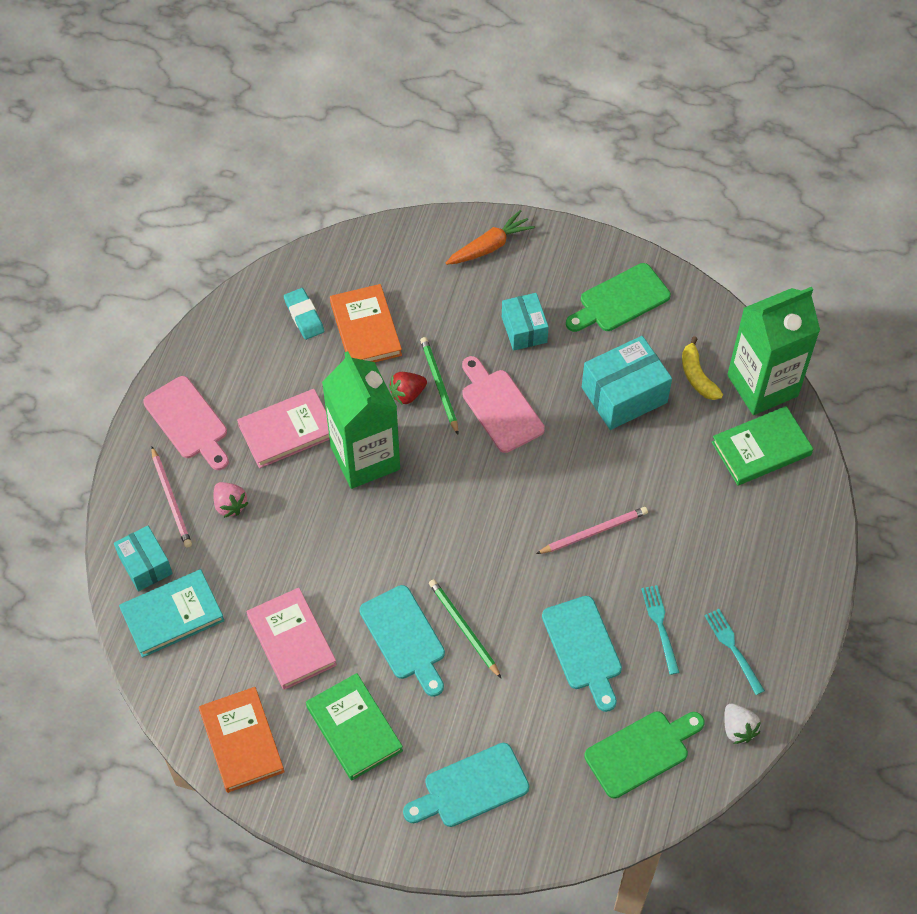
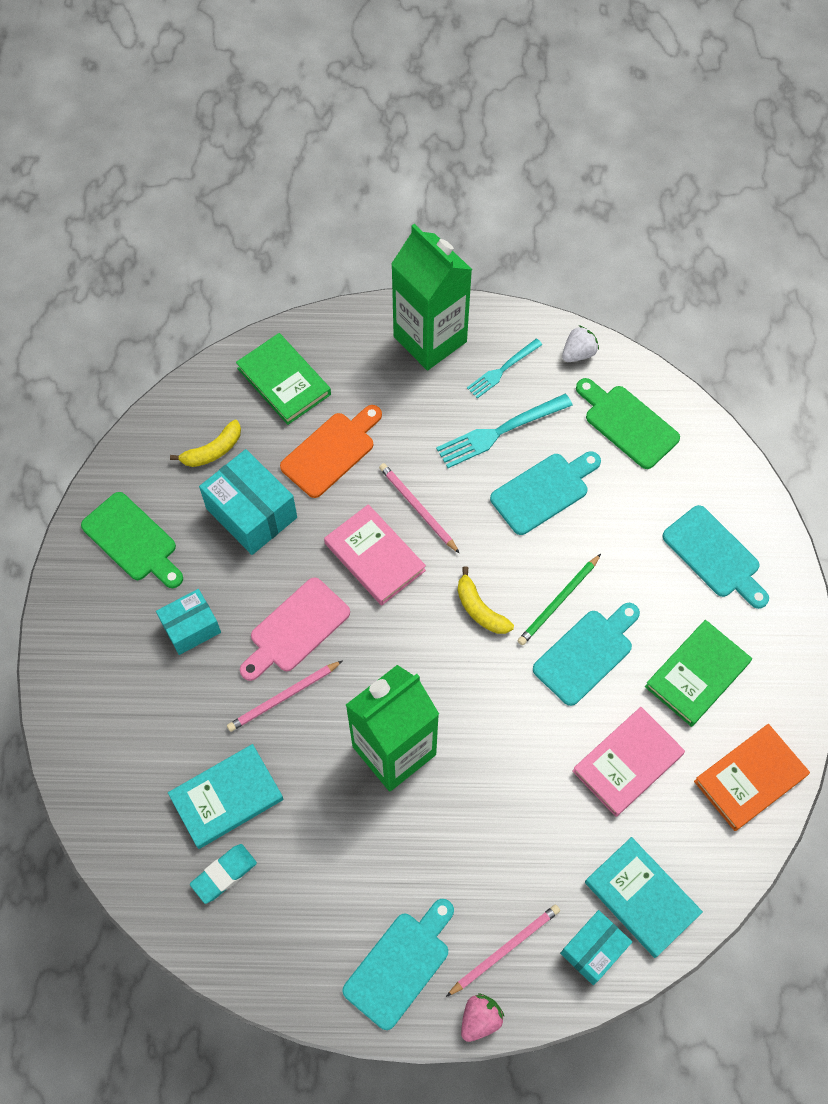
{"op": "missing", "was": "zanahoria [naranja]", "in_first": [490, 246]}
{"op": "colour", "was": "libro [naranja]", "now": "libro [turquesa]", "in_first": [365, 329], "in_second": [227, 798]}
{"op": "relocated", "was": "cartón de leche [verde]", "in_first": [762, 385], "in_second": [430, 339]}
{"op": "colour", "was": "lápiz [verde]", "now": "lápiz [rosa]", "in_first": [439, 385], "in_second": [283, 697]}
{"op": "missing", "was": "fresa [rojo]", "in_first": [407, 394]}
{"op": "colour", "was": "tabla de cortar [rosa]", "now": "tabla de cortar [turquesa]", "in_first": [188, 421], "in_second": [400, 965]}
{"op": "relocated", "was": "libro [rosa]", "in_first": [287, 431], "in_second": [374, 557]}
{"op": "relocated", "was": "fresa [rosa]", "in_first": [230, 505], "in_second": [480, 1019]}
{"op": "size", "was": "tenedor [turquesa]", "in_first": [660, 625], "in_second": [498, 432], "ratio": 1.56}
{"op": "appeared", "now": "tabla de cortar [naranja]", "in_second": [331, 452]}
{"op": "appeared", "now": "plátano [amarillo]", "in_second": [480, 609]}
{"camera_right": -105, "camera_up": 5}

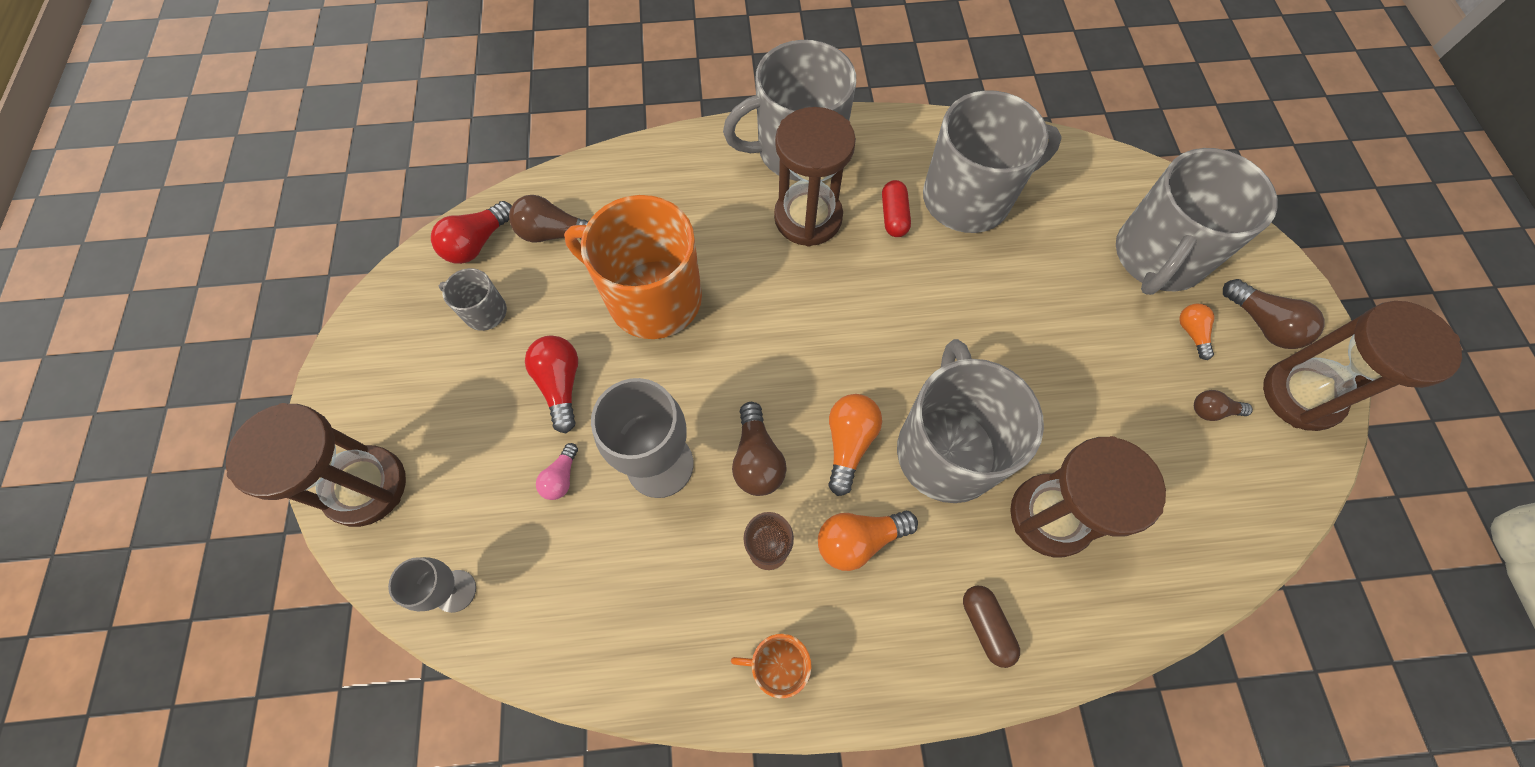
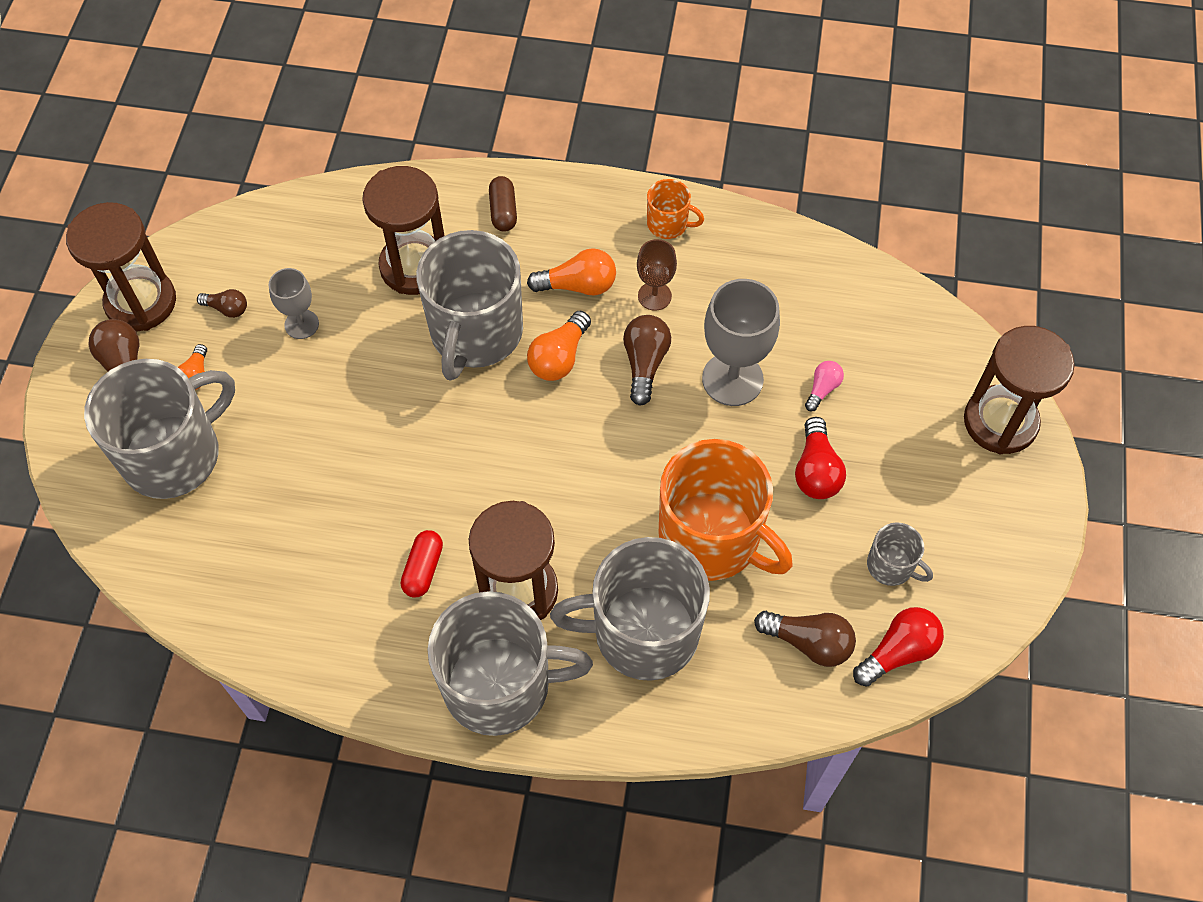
{"op": "relocated", "was": "taza [gris]", "in_first": [969, 198], "in_second": [642, 632]}
{"op": "relocated", "was": "copa [gris]", "in_first": [455, 591], "in_second": [301, 324]}
{"camera_right": -165, "camera_up": -5}

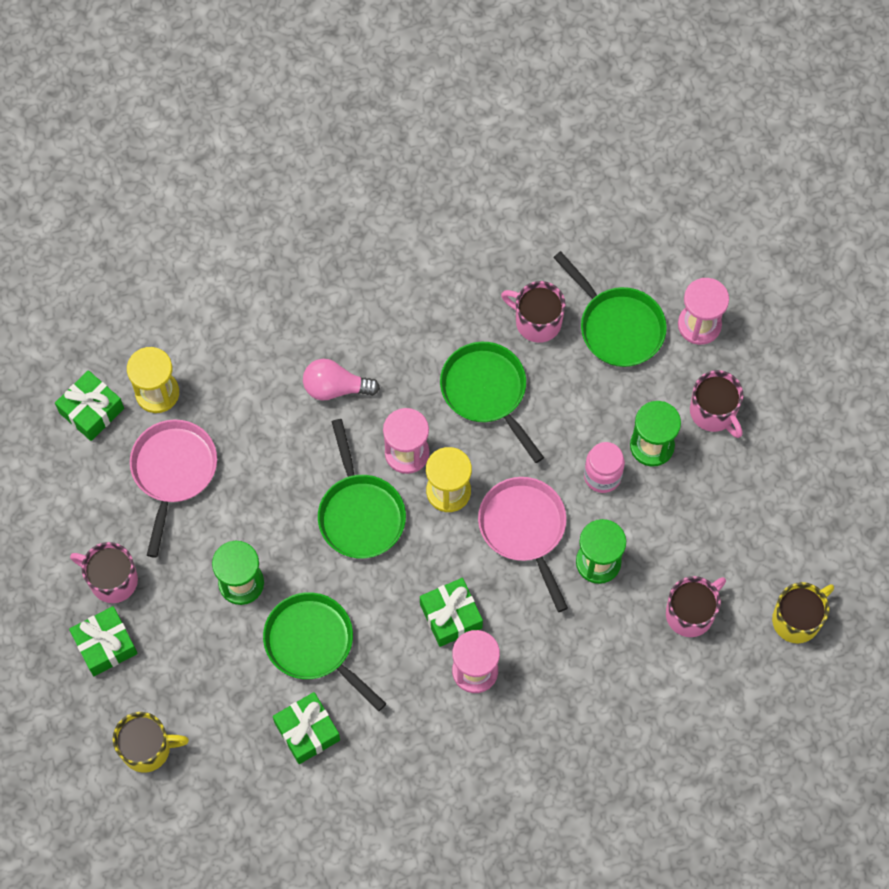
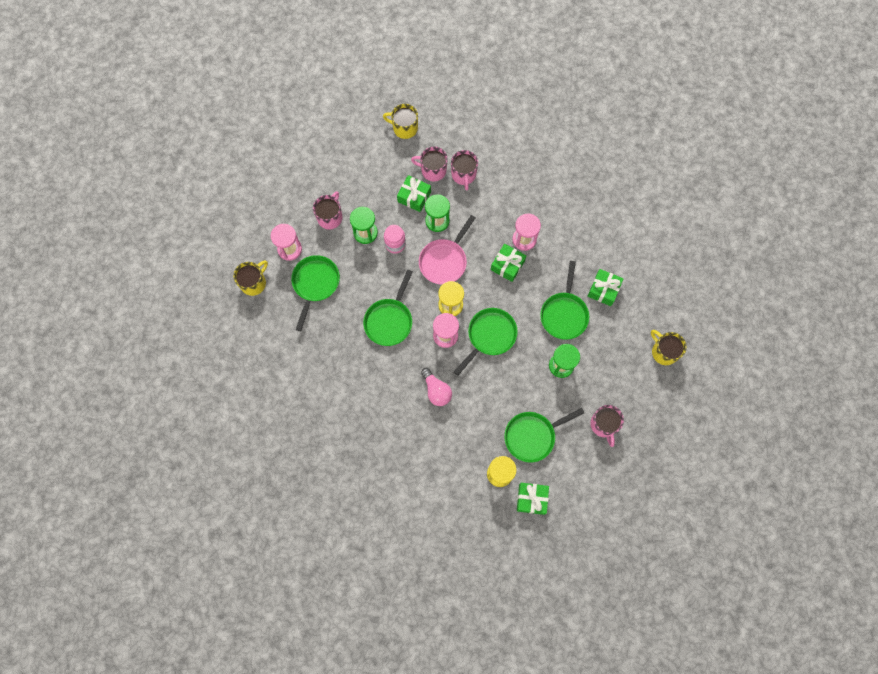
{"op": "relocated", "was": "taza [rosa]", "in_first": [536, 321], "in_second": [464, 175]}
{"op": "colour", "was": "sartén [rosa]", "now": "sartén [verde]", "in_first": [173, 472], "in_second": [532, 436]}
{"op": "relocated", "was": "regalo [verde]", "in_first": [105, 645], "in_second": [414, 197]}
{"op": "appeared", "now": "taza [amarillo]", "in_second": [254, 282]}
{"camera_right": -125, "camera_up": 5}

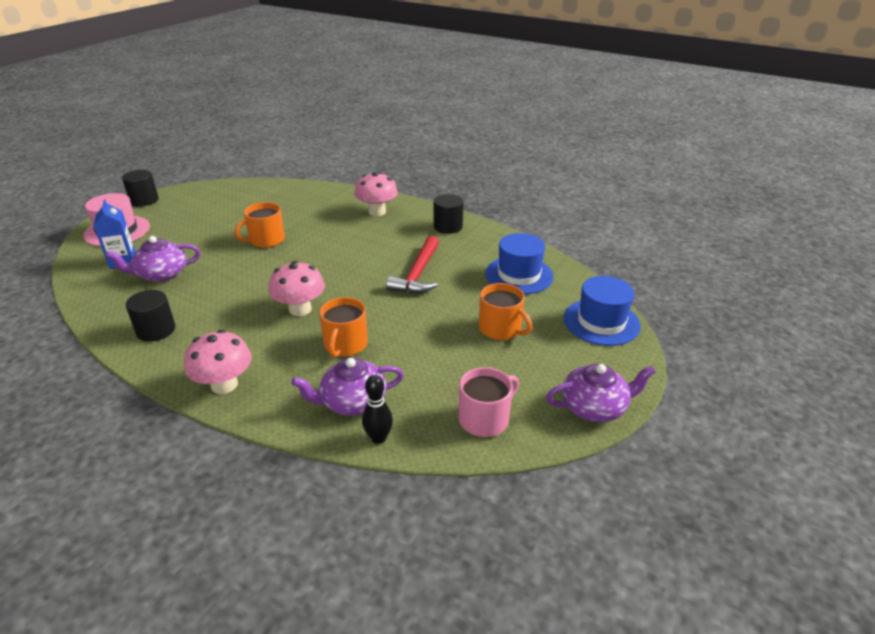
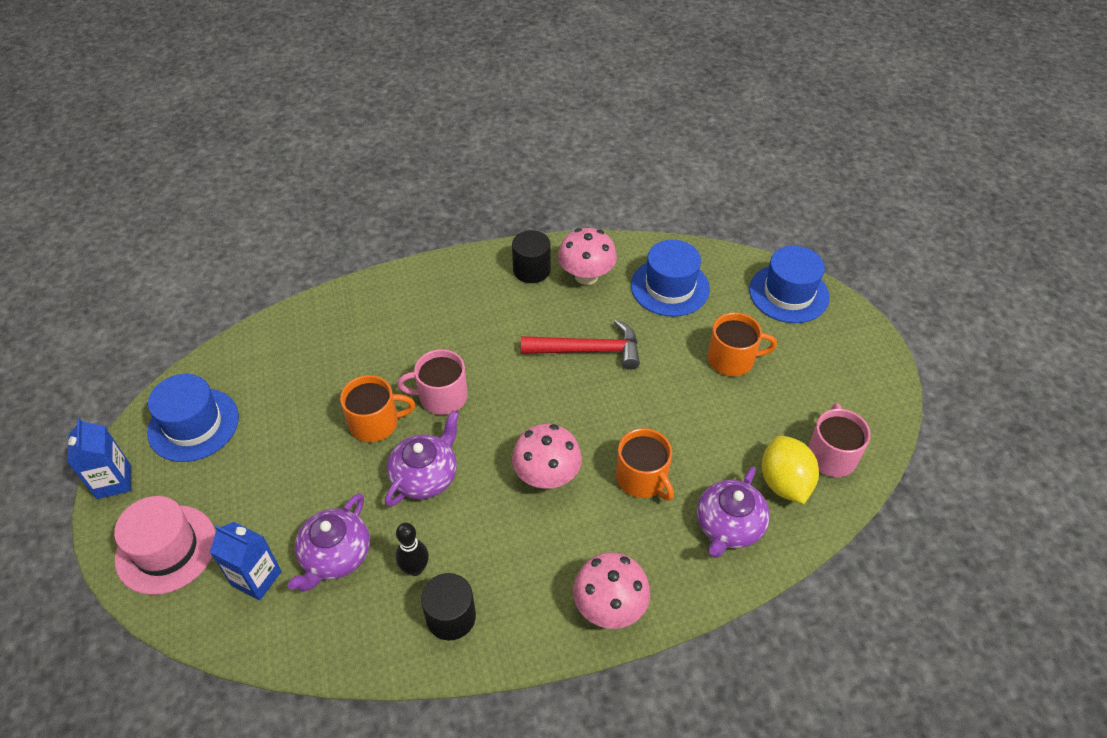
{"op": "exchanged", "was": "cilindro [negro]", "now": "cartón de leche [azul]", "in_first": [144, 200], "in_second": [113, 481]}
{"op": "relocated", "was": "seta [rosa]", "in_first": [377, 211], "in_second": [586, 276]}
{"op": "spun", "was": "taza [naranja]", "in_first": [266, 240], "in_second": [375, 423], "clockwise": -105}
{"op": "spun", "was": "martillo [rojo]", "in_first": [418, 274], "in_second": [588, 350], "clockwise": -60}
{"op": "relocated", "was": "tetera [morado]", "in_first": [594, 407], "in_second": [425, 475]}
{"op": "relocated", "was": "bolo [negro]", "in_first": [378, 438], "in_second": [415, 569]}
{"op": "appeared", "now": "taza [rosa]", "in_second": [442, 396]}
{"op": "appeared", "now": "sombrero [azul]", "in_second": [193, 424]}
{"op": "appeared", "now": "limón [amarillo]", "in_second": [784, 483]}
{"camera_right": -45, "camera_up": 15}

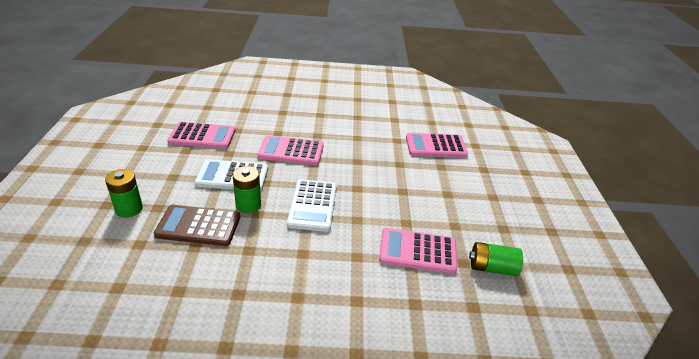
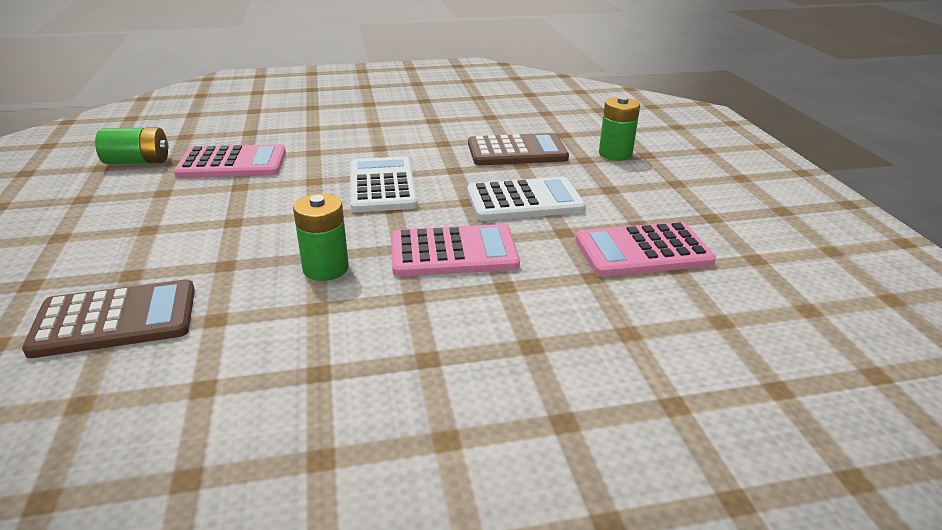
{"op": "colour", "was": "calculadora [rosa]", "now": "calculadora [marrón]", "in_first": [435, 146], "in_second": [115, 319]}
{"op": "relocated", "was": "pila [verde]", "in_first": [248, 205], "in_second": [325, 268]}
{"camera_right": 170, "camera_up": -5}

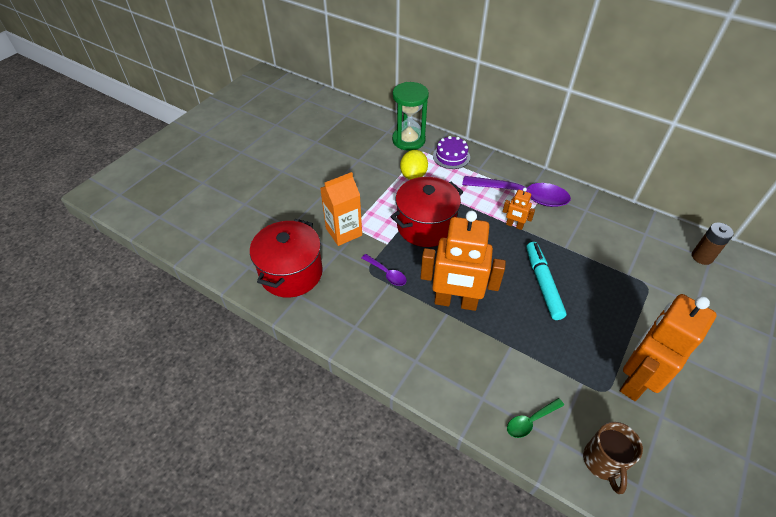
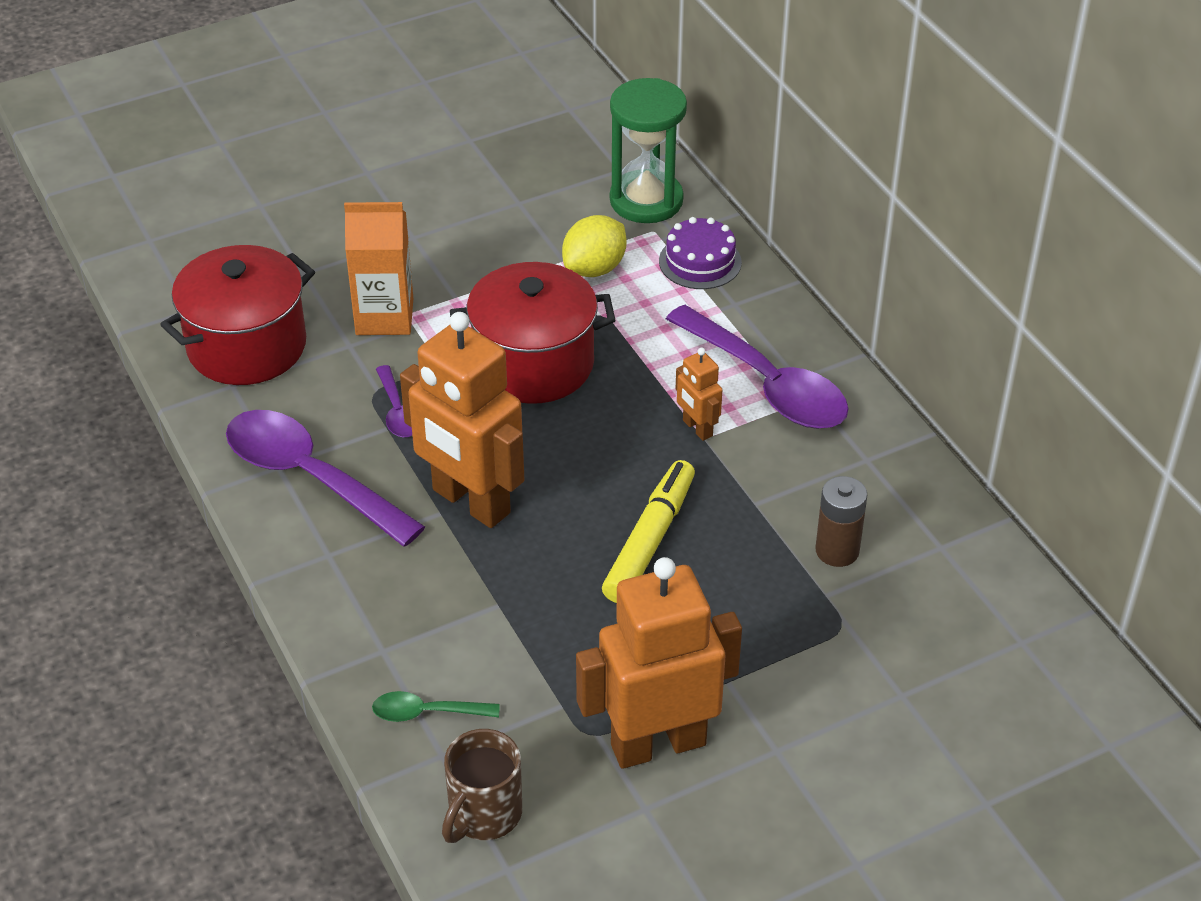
{"op": "relocated", "was": "pila [marrón]", "in_first": [702, 257], "in_second": [837, 550]}
{"op": "colour", "was": "rotulador [turquesa]", "now": "rotulador [amarillo]", "in_first": [543, 284], "in_second": [650, 540]}
{"op": "appeared", "now": "cuchara [morado]", "in_second": [310, 477]}
{"camera_right": 30, "camera_up": -5}

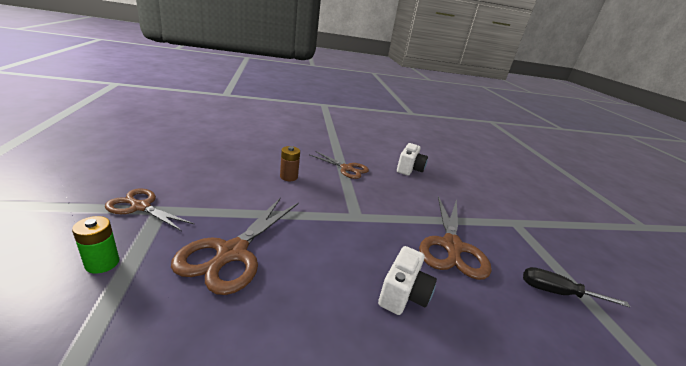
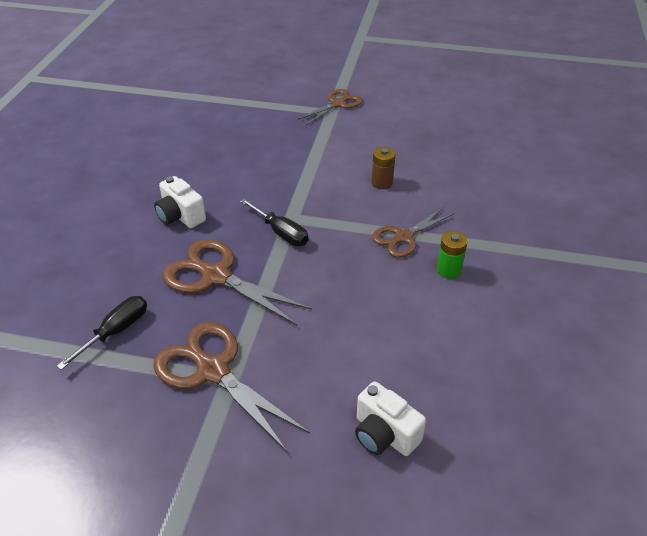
{"op": "relocated", "was": "cámara [blanco]", "in_first": [409, 169], "in_second": [384, 434]}
{"op": "relocated", "was": "tijeras [marrón]", "in_first": [231, 253], "in_second": [212, 370]}
{"op": "relocated", "was": "pila [verde]", "in_first": [102, 263], "in_second": [449, 270]}
{"op": "appeared", "now": "destornillador [negro]", "in_second": [281, 232]}
{"camera_right": 115, "camera_up": 15}

